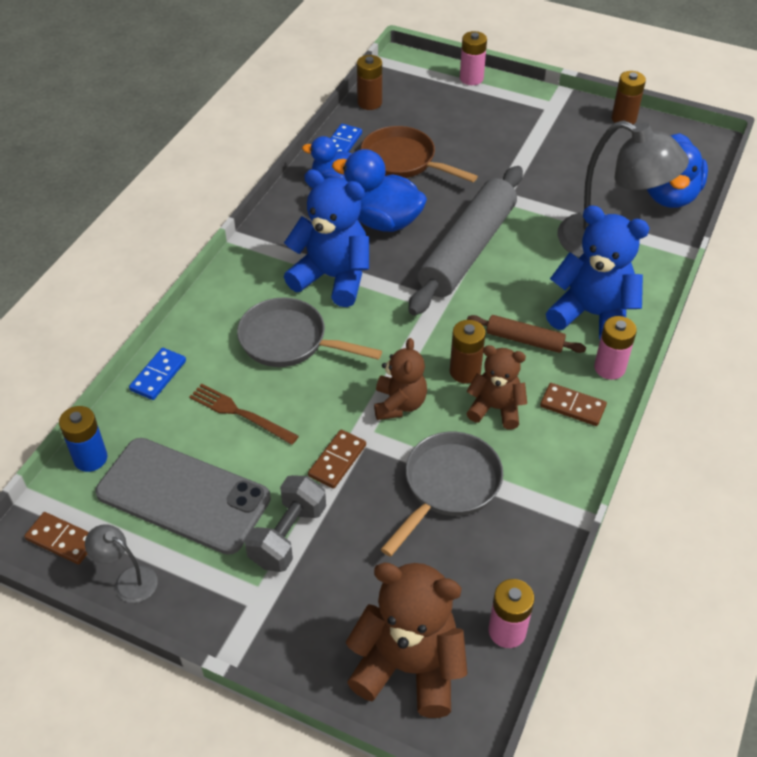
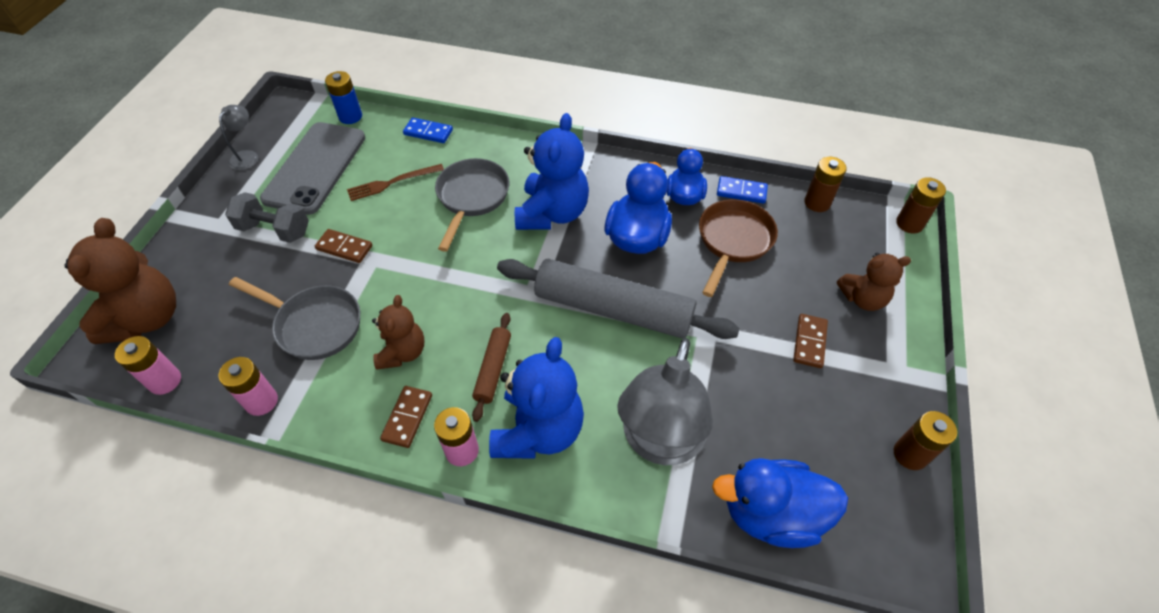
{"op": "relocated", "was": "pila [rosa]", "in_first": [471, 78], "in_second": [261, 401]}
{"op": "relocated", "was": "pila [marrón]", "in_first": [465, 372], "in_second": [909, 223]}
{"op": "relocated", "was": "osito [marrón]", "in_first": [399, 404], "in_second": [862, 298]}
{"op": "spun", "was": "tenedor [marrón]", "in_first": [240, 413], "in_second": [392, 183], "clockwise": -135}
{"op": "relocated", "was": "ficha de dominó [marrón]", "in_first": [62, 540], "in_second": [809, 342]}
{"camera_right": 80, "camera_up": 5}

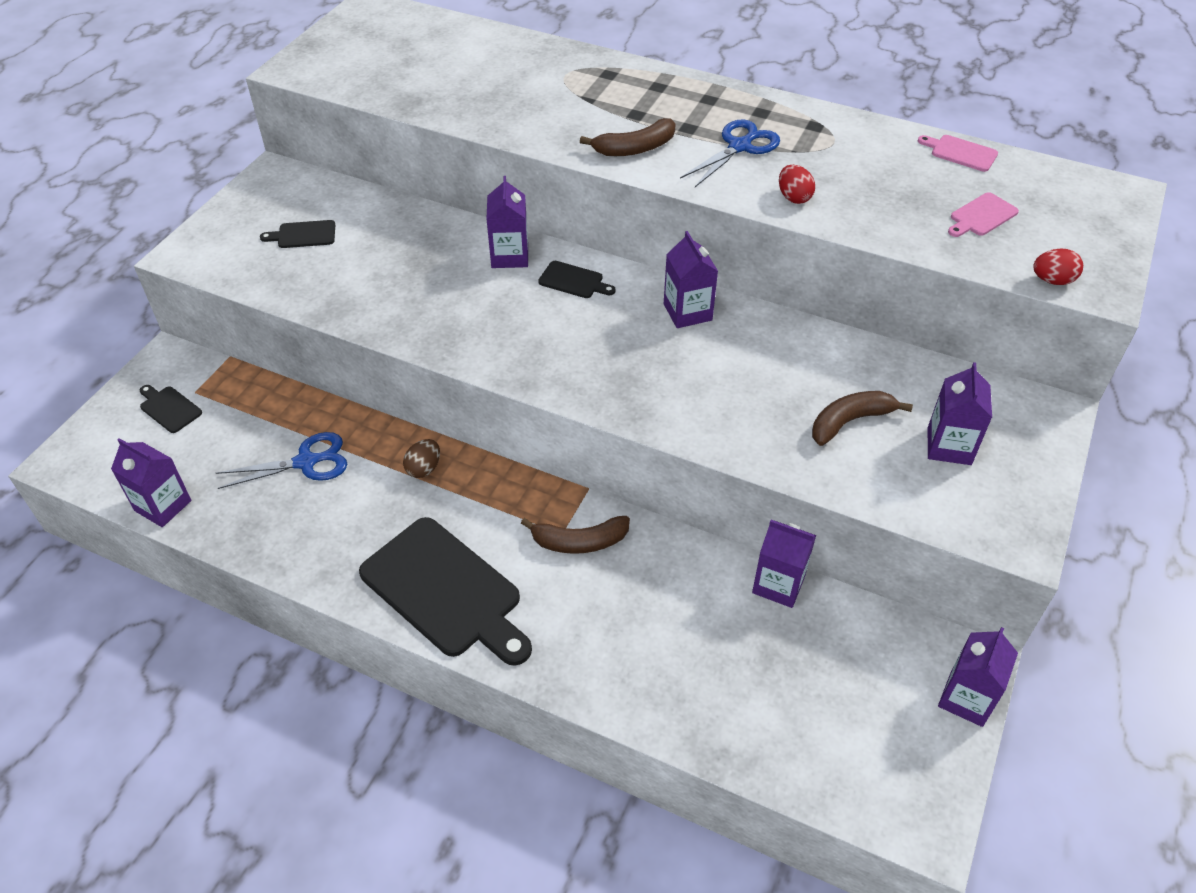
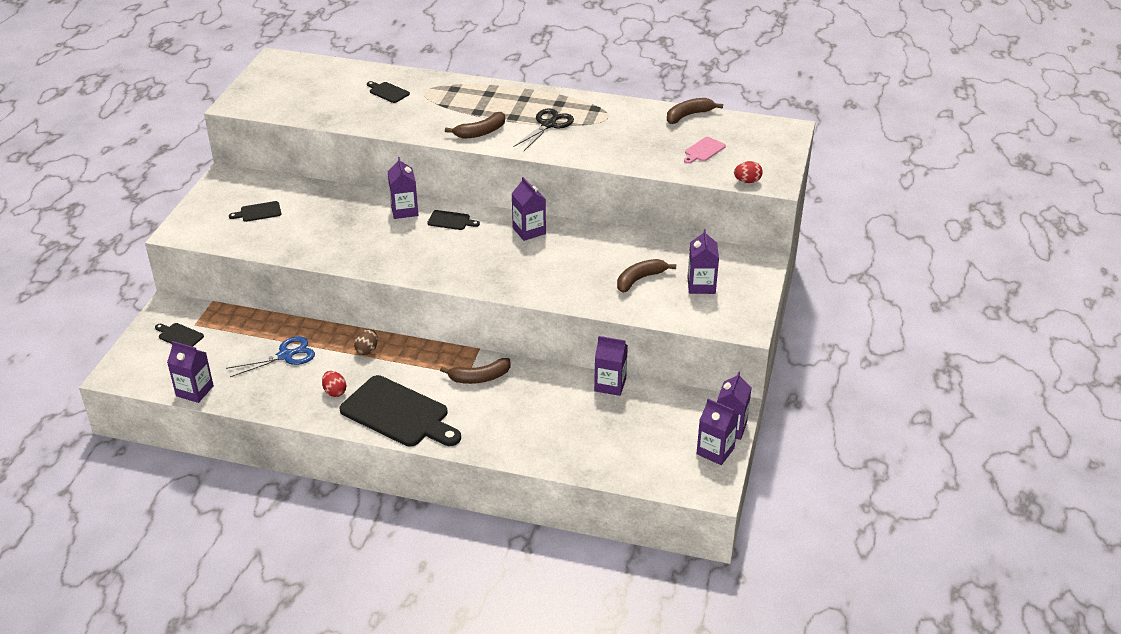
{"op": "colour", "was": "tijeras [azul]", "now": "tijeras [negro]", "in_first": [739, 147], "in_second": [548, 125]}
{"op": "exchanged", "was": "tabla de cortar [rosa]", "now": "plátano [marrón]", "in_first": [960, 153], "in_second": [688, 115]}
{"op": "relocated", "was": "huevo [rojo]", "in_first": [793, 197], "in_second": [335, 392]}
{"op": "appeared", "now": "tabla de cortar [negro]", "in_second": [388, 92]}
{"op": "appeared", "now": "cartón de leche [morado]", "in_second": [715, 451]}
{"camera_right": -10, "camera_up": -10}

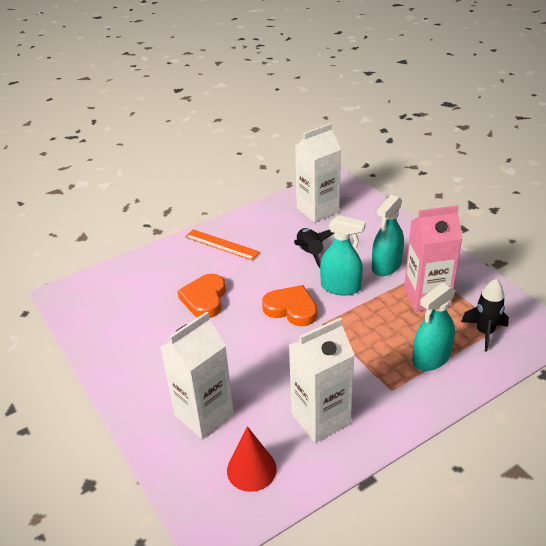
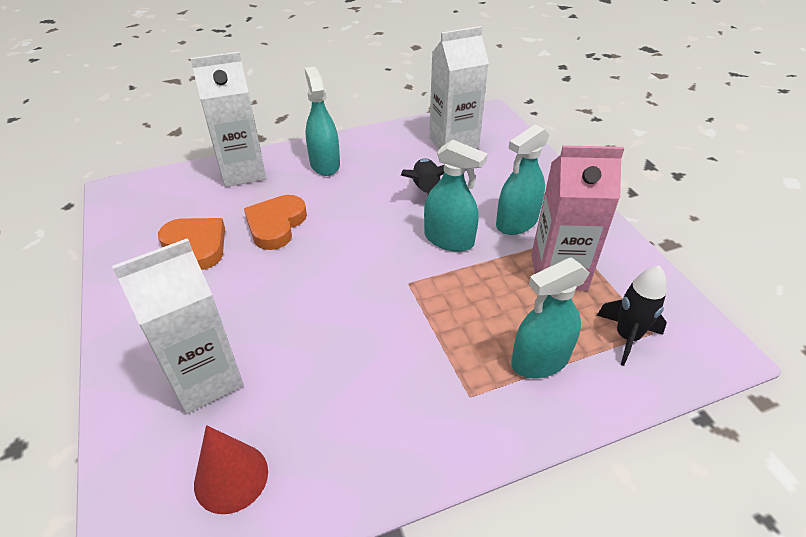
{"op": "exchanged", "was": "regla [naranja]", "now": "pulverizador [turquesa]", "in_first": [222, 244], "in_second": [325, 164]}
{"op": "relocated", "was": "corazón [naranja]", "in_first": [291, 309], "in_second": [196, 245]}
{"op": "relocated", "was": "cartón de leche [blanco]", "in_first": [320, 419], "in_second": [243, 172]}
{"camera_right": 10, "camera_up": 5}

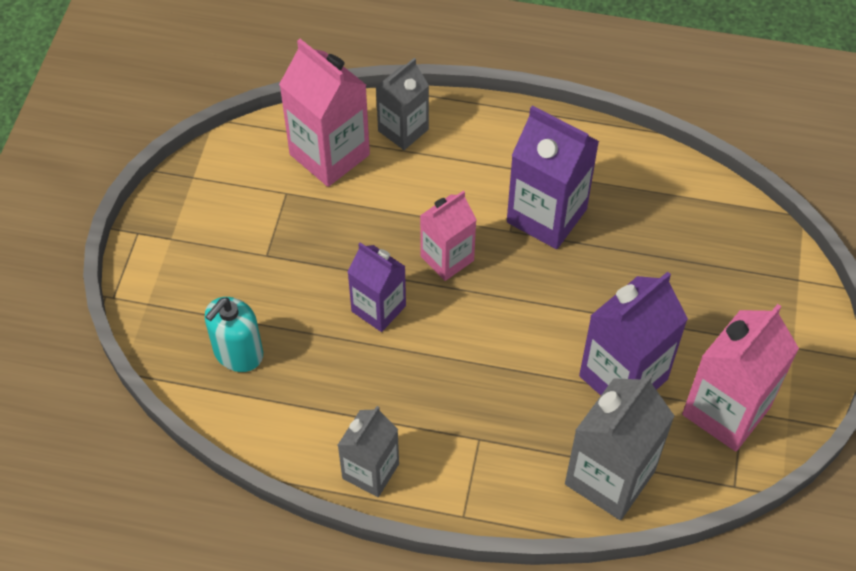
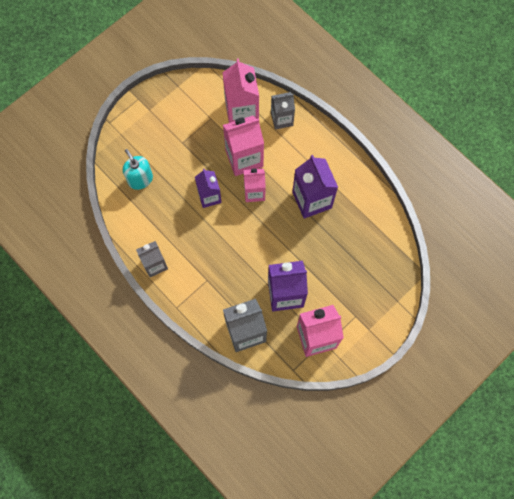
{"op": "spun", "was": "dispensador de jabón [turquesa]", "in_first": [238, 352], "in_second": [140, 179], "clockwise": 75}
{"op": "appeared", "now": "cartón de leche [rosa]", "in_second": [244, 158]}
{"camera_right": 35, "camera_up": 15}

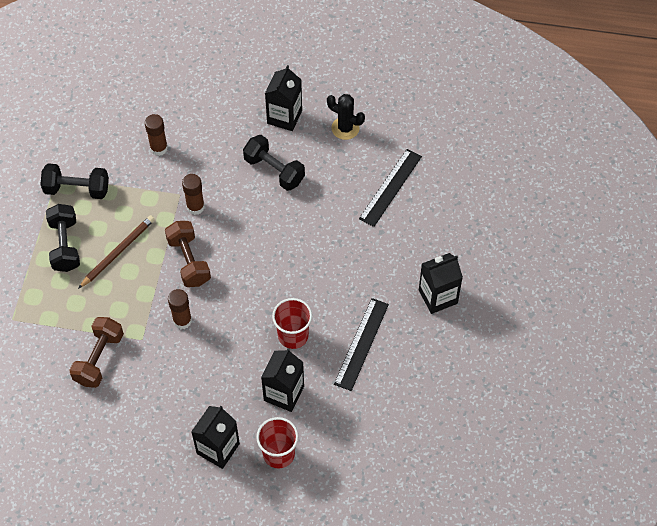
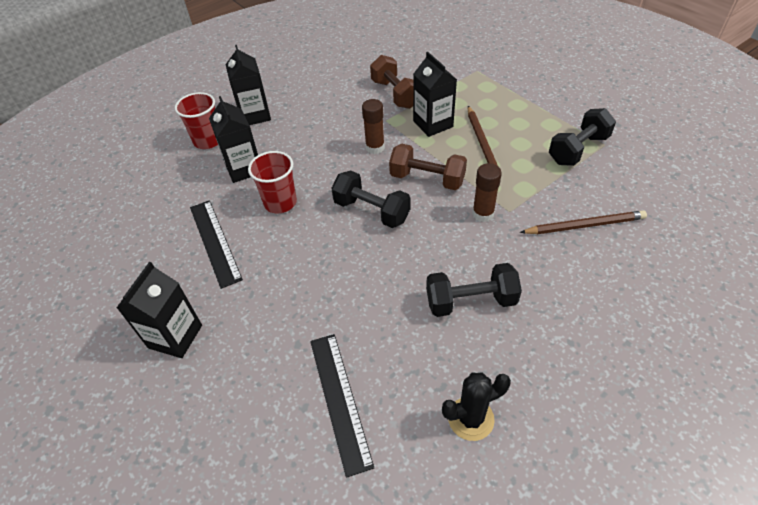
{"op": "relocated", "was": "cartón de leche [negro]", "in_first": [284, 117], "in_second": [433, 124]}
{"op": "exchanged", "was": "barra de pegamento [marrón]", "now": "lápiz [marrón]", "in_first": [159, 148], "in_second": [584, 225]}
{"op": "relocated", "was": "mancuerna [negro]", "in_first": [65, 245], "in_second": [371, 211]}
{"camera_right": 135, "camera_up": -10}

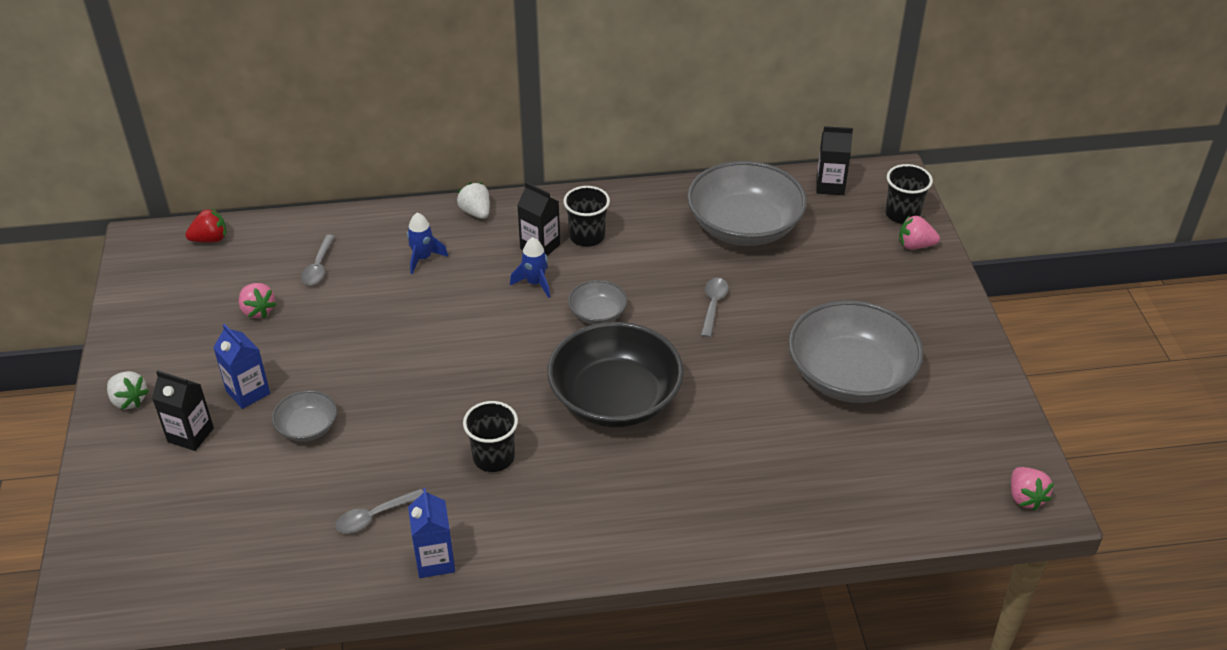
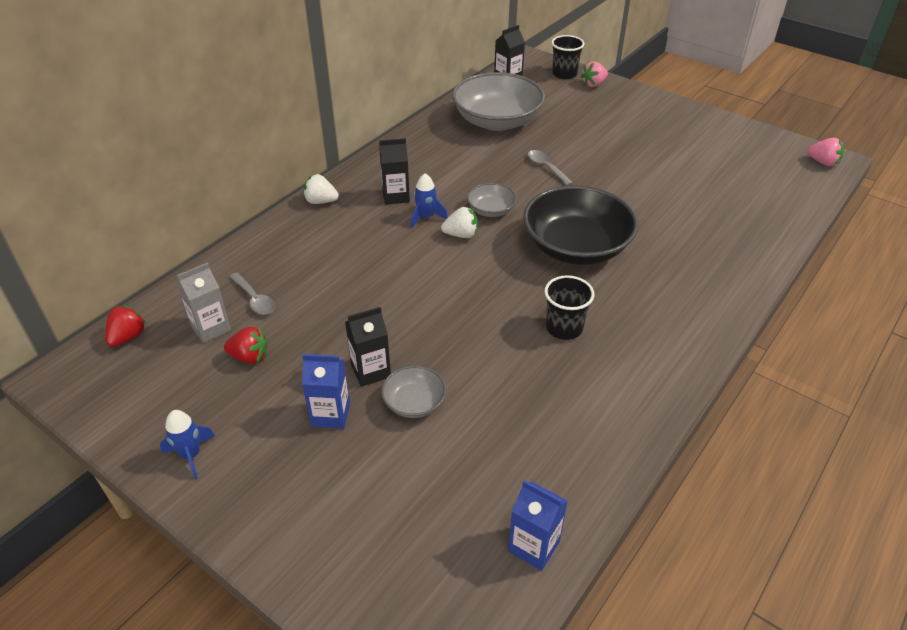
{"op": "missing", "was": "vaso [negro]", "in_first": [587, 236]}
{"op": "relocated", "was": "cohete [azul]", "in_first": [423, 258], "in_second": [191, 455]}
{"op": "colour", "was": "fresa [rosa]", "now": "fresa [rojo]", "in_first": [258, 310], "in_second": [249, 357]}
{"op": "missing", "was": "cuenco [gris]", "in_first": [850, 375]}
{"op": "relocated", "was": "cartón de leche [negro]", "in_first": [190, 435], "in_second": [371, 371]}
{"op": "relocated", "was": "fresa [blanco]", "in_first": [129, 400], "in_second": [461, 235]}
{"op": "relocated", "was": "cartón de leche [azul]", "in_first": [435, 561], "in_second": [534, 546]}
{"op": "missing", "was": "cuchara [gris]", "in_first": [374, 516]}
{"op": "appeared", "now": "cartón de leche [gris]", "in_second": [211, 328]}
{"camera_right": -45, "camera_up": 0}

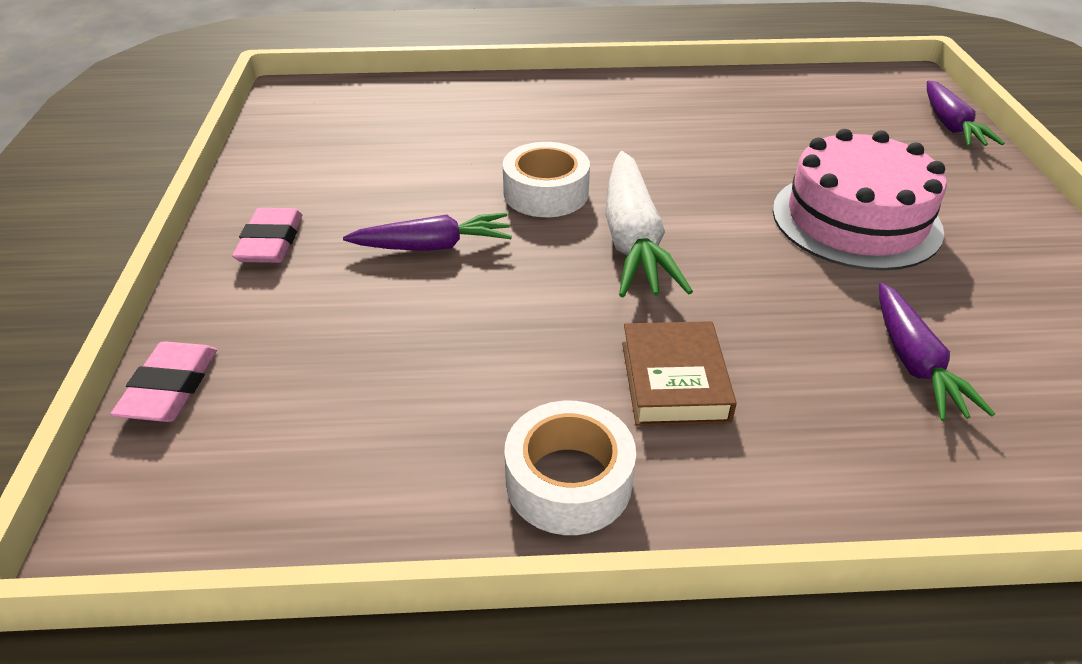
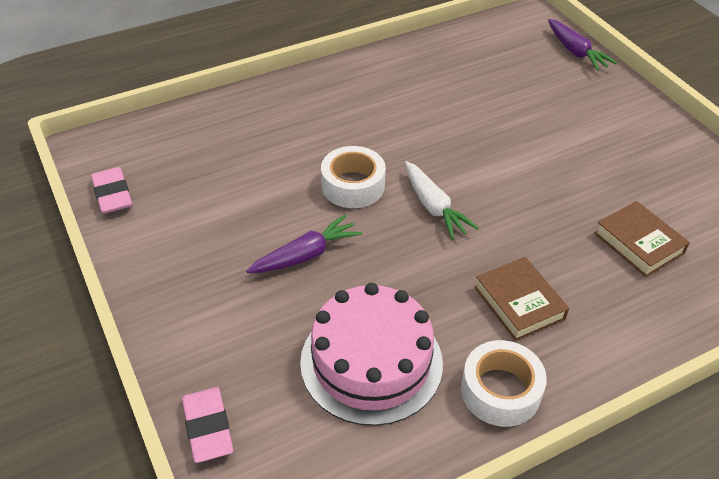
{"op": "relocated", "was": "tarta [rosa]", "in_first": [856, 220], "in_second": [371, 362]}
{"op": "size", "was": "zanahoria [blanco]", "in_first": [632, 240], "in_second": [433, 207], "ratio": 0.67}
{"op": "relocated", "was": "goma de borrar [rosa]", "in_first": [271, 242], "in_second": [112, 194]}
{"op": "exchanged", "was": "zanahoria [morado]", "now": "libro [marrón]", "in_first": [914, 363], "in_second": [639, 243]}
{"camera_right": -25, "camera_up": 5}

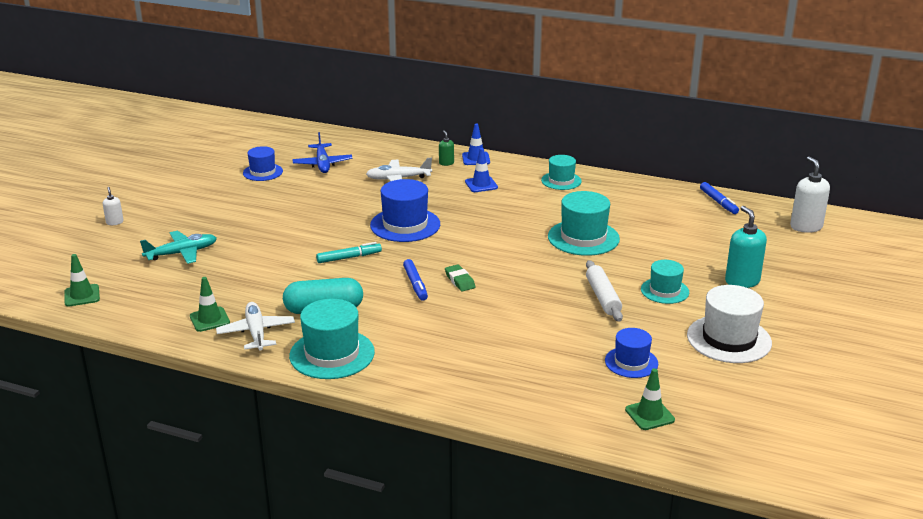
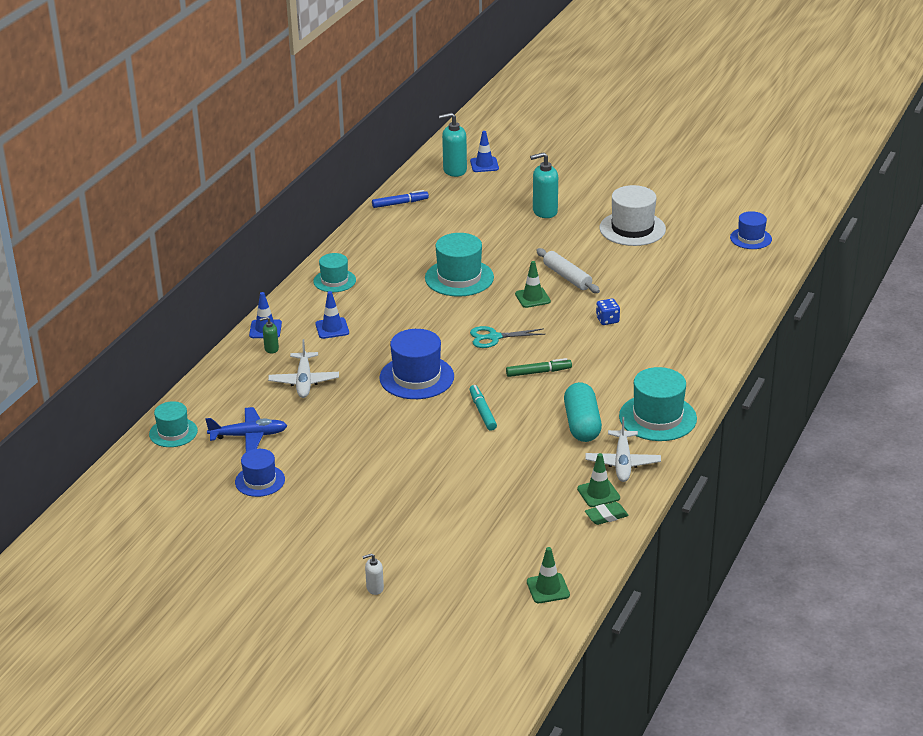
{"op": "colour", "was": "dispensador de jabón [blanco]", "now": "dispensador de jabón [turquesa]", "in_first": [806, 227], "in_second": [454, 170]}
{"op": "missing", "was": "avión [turquesa]", "in_first": [182, 253]}
{"op": "colour", "was": "rotulador [azul]", "now": "rotulador [verde]", "in_first": [415, 284], "in_second": [538, 372]}
{"op": "spun", "was": "rodillo [blanco]", "in_first": [603, 297], "in_second": [567, 277], "clockwise": 60}
{"op": "relocated", "was": "sombrero [turquesa]", "in_first": [664, 291], "in_second": [173, 432]}
{"op": "relocated", "was": "goma de borrar [verde]", "in_first": [460, 281], "in_second": [606, 516]}
{"op": "spun", "was": "avión [blanco]", "in_first": [256, 333], "in_second": [622, 462], "clockwise": -75}
{"op": "relocated", "was": "sombrero [azul]", "in_first": [631, 362], "in_second": [750, 238]}
{"op": "relocated", "was": "cono de tráfico [verde]", "in_first": [649, 415], "in_second": [532, 298]}
{"op": "appeared", "now": "cono de tráfico [azul]", "in_second": [484, 165]}
{"op": "appeared", "now": "dado [azul]", "in_second": [607, 320]}
{"op": "appeared", "now": "tijeras [turquesa]", "in_second": [494, 337]}
{"camera_right": -85, "camera_up": 5}

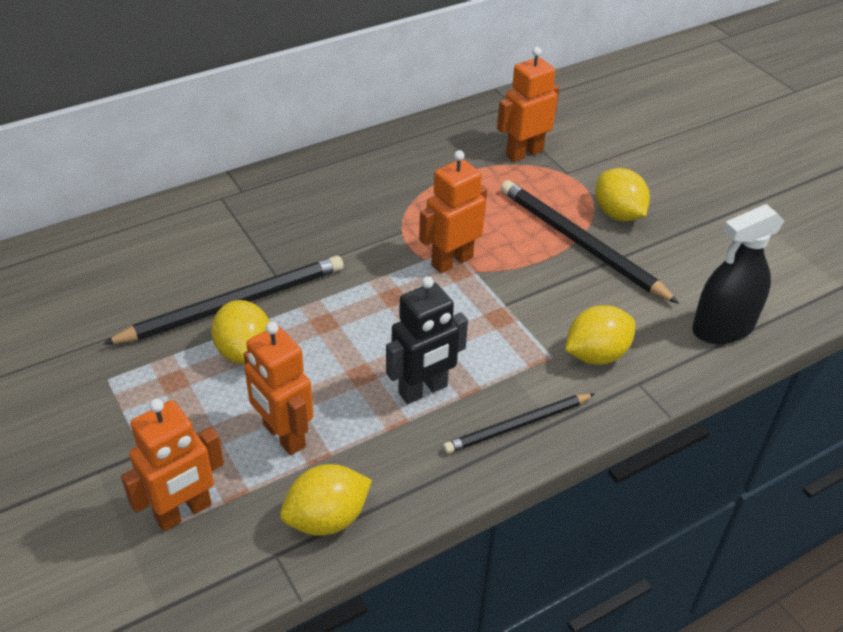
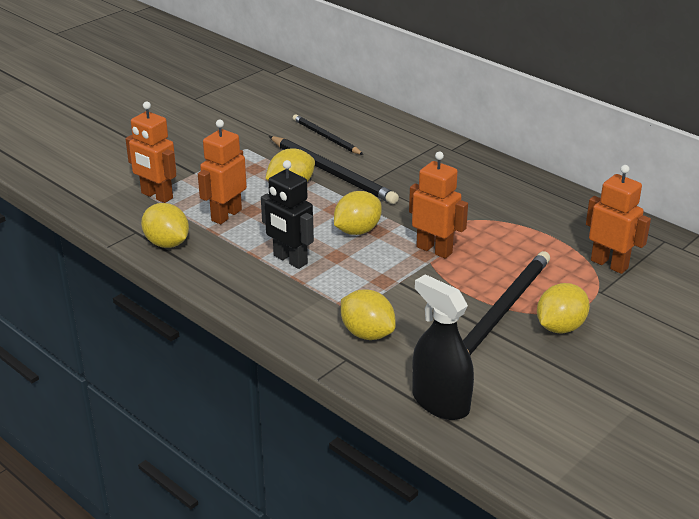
{"op": "relocated", "was": "lápiz [negro]", "in_first": [517, 426], "in_second": [326, 137]}
{"op": "appeared", "now": "limón [amarillo]", "in_second": [357, 231]}
{"camera_right": 75, "camera_up": -10}

